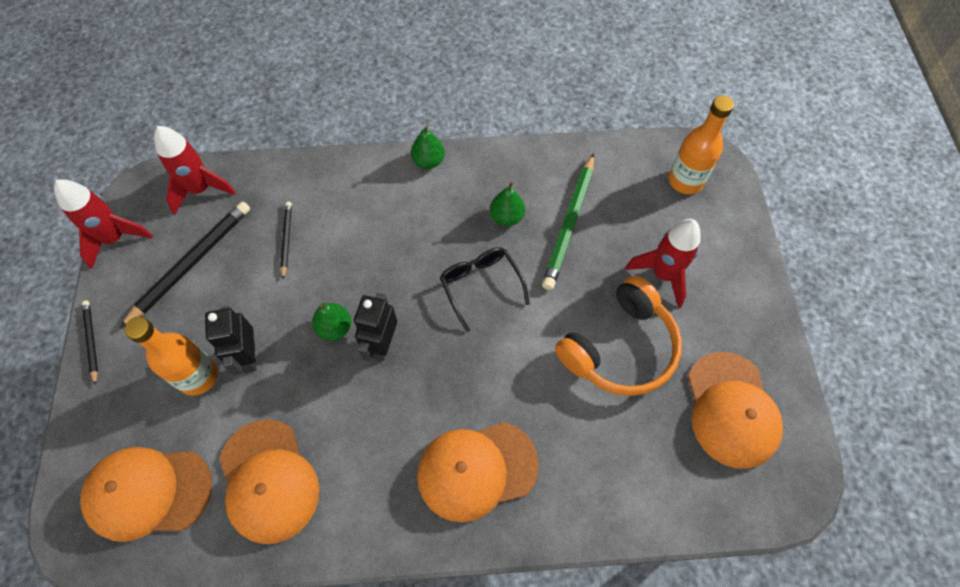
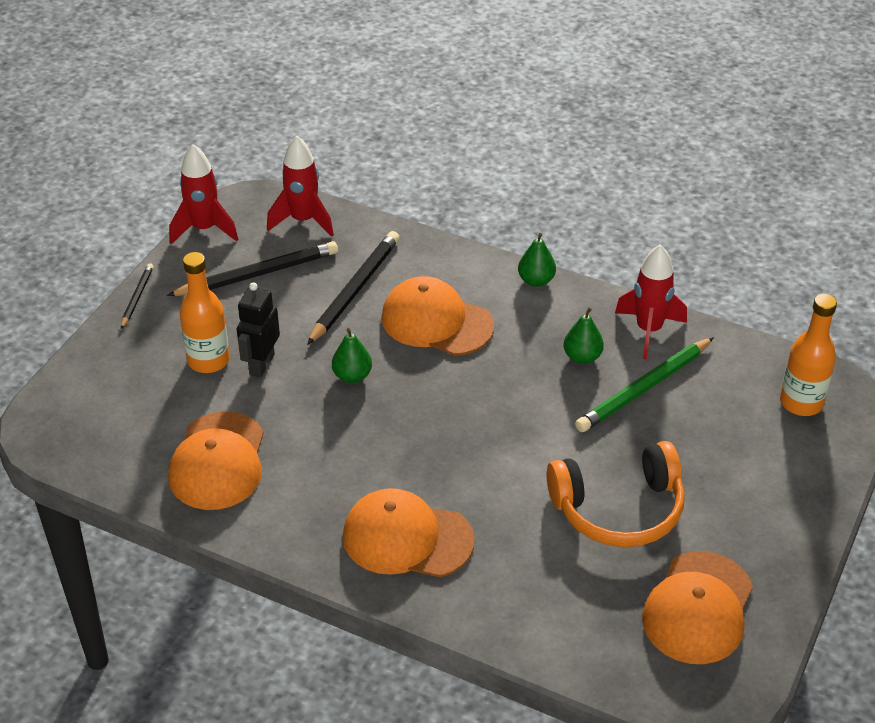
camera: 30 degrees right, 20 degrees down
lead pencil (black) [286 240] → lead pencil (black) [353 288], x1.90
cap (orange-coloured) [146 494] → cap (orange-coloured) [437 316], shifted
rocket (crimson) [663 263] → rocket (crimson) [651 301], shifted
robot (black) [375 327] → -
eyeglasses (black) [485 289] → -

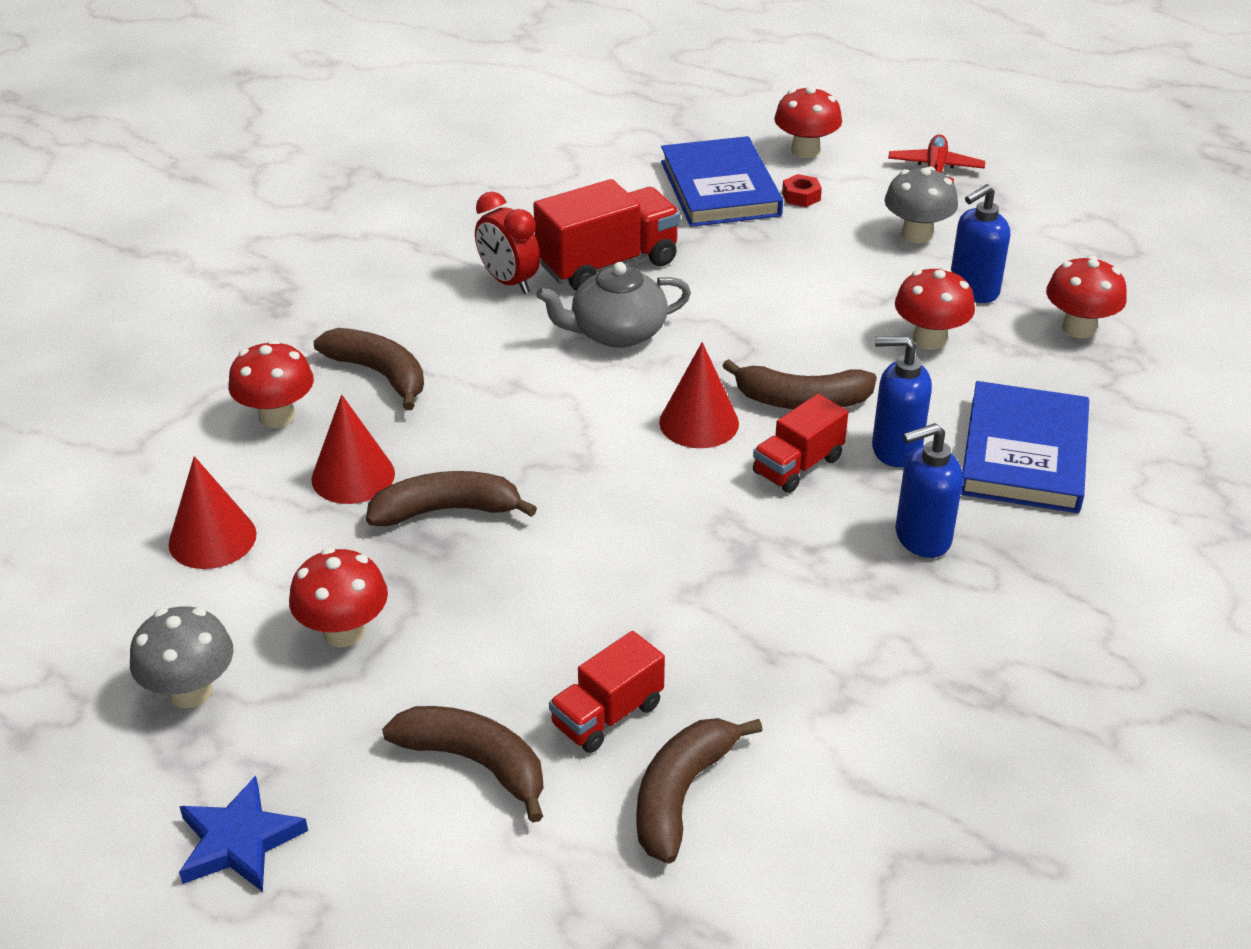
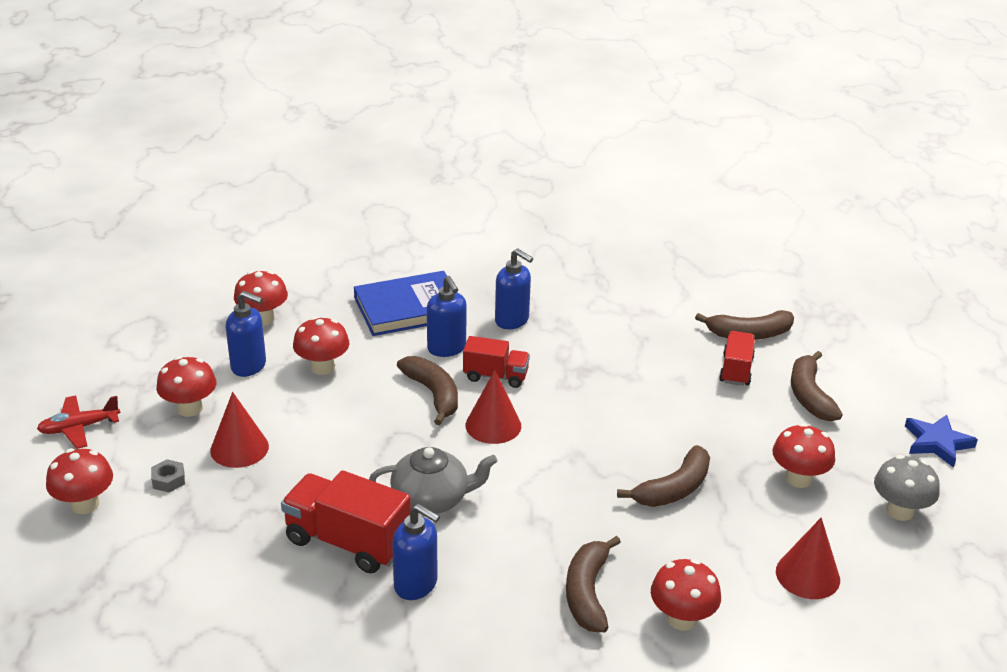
camera: 125 degrees left, 5 degrees down
hexagon nut (crimson) [802 190] → hexagon nut (gray) [168 476]
mushroom (gray) [921 204] → mushroom (crimson) [186 386]
cone (crimson) [353 449] → cone (crimson) [239 430], shifted
teapot (gray) [613 305] → teapot (gray) [433 480], 45 degrees counterclockwise
bedside clock (crimson) [507 243] → soap dispenser (cobalt) [416 552]
toy banana (dark brown) [451 498] → toy banana (dark brown) [663 476], 90 degrees counterclockwise
truck (crimson) [607 692] → truck (crimson) [737 358], 90 degrees counterclockwise
book (cobalt) [722 181] → -

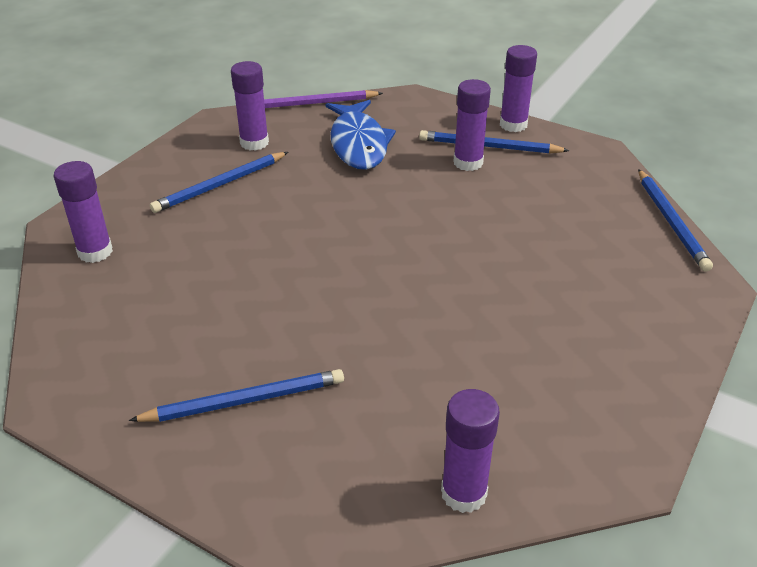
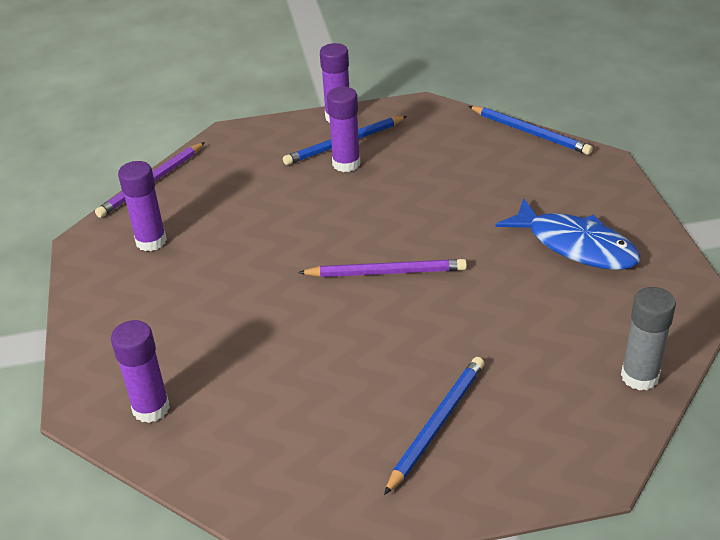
camera: 40 degrees left, 0 degrees up
- → lead pencil (violet) [382 268]
fish (cobalt) [360 135] → fish (cobalt) [568 234], shifted
glue stick (violet) [470 451] → glue stick (gray) [648 338]
lead pencil (cobalt) [219 182] → -

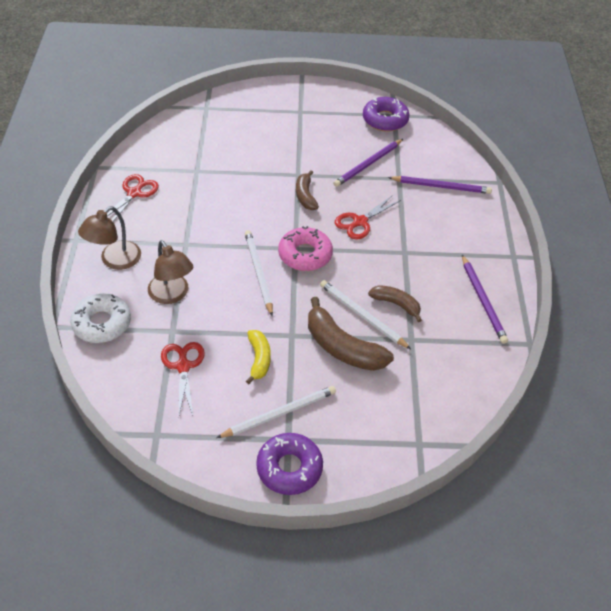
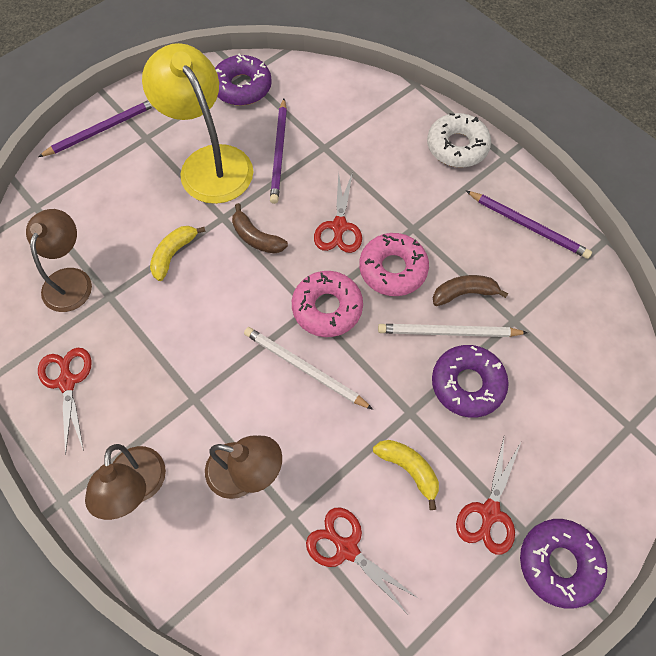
camera: 40 degrees left, 15 degrees up
- → lamp (dark brown) [59 260]
lead pencil (violet) [440 185] → lead pencil (violet) [95 128], shifted
- → lamp (bright yellow) [197 123]
- → toy banana (bright yellow) [178 253]
- → glazed donut (pink) [394 264]
glazed donut (snow-white) [100 318] → glazed donut (snow-white) [459 140], shifted
toy banana (dark brown) [351 334] → glazed donut (violet) [470 381]
lead pencil (snow-white) [276 412] → pair of scissors (crimson) [488 496]

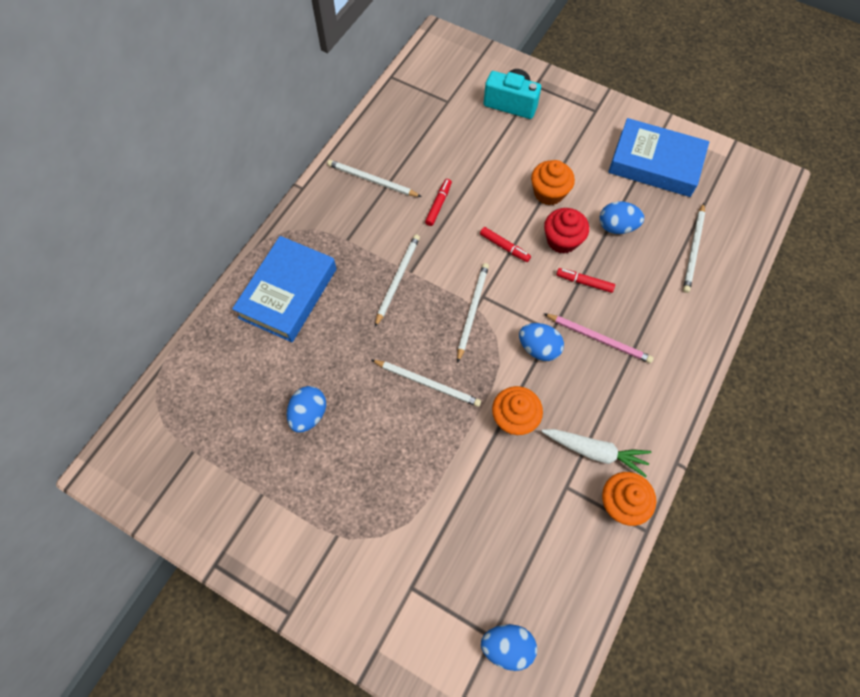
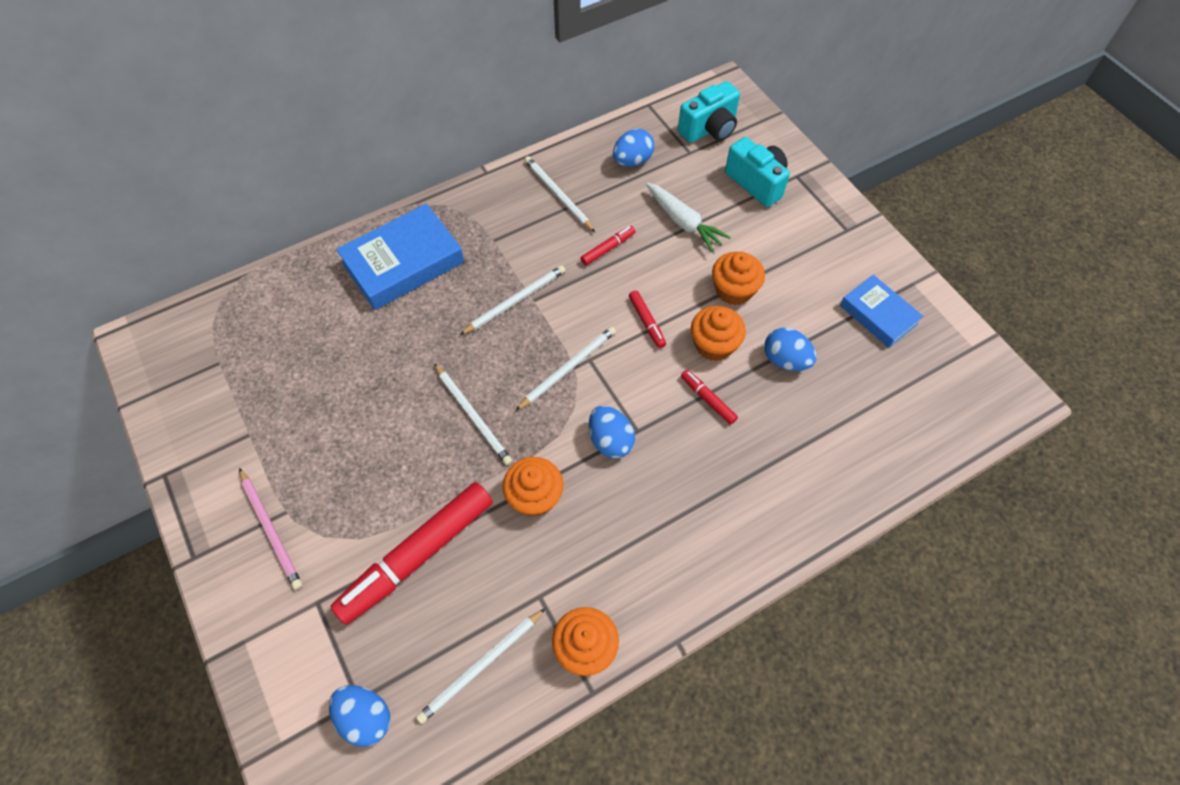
camera: 30 degrees right, 5 degrees down
lead pencil (pink) [598 338] → lead pencil (pink) [270 529], shifted
- → marker (crimson) [411 553]
lead pencil (snow-white) [694 248] → lead pencil (snow-white) [481 666], shifted
egg shape (cobalt) [306 409] → egg shape (cobalt) [633 148], shifted
carrot (snow-white) [596 453] → carrot (snow-white) [688 217], shifted
- → camera (teal) [709 112]
cupcake (crimson) [566 231] → cupcake (orange-coloured) [718 333]
book (cobalt) [658 157] → book (cobalt) [881 311], x0.62

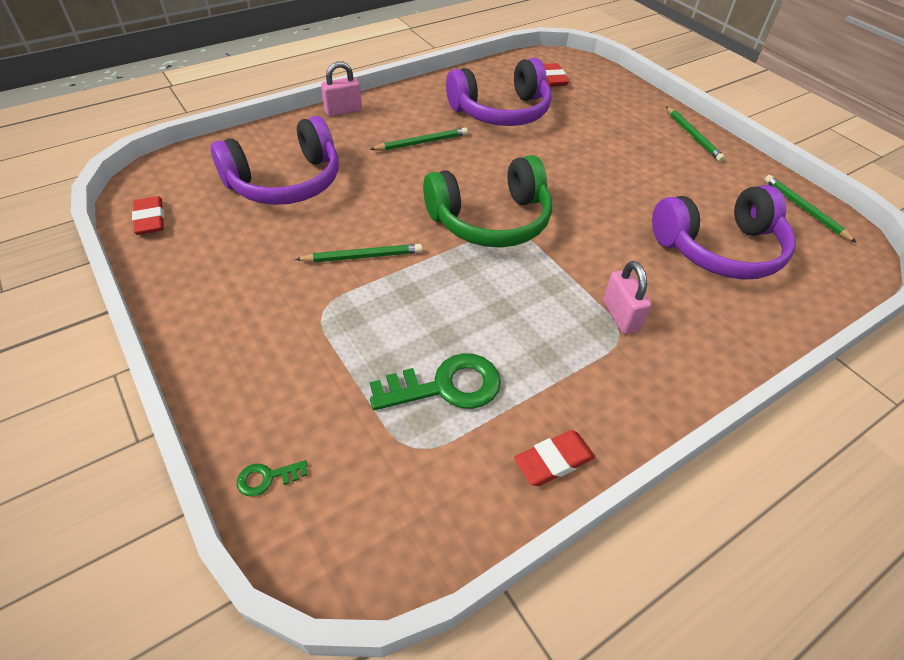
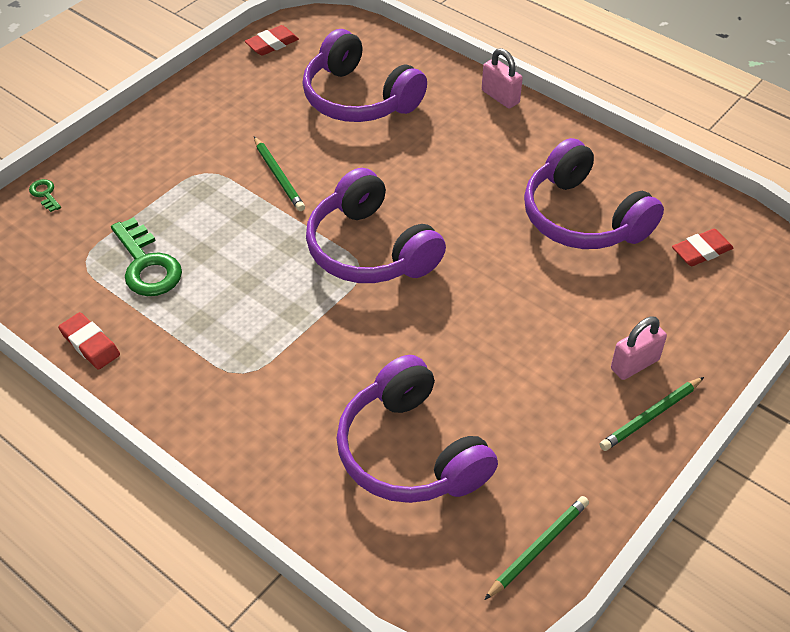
camera: 75 degrees right, 0 degrees up
headset (leaf-green) [487 201] → headset (violet) [376 225]
padlock (pink) [627 297] → padlock (pink) [639 348], shifted
lead pencil (leaf-green) [419 139] → -

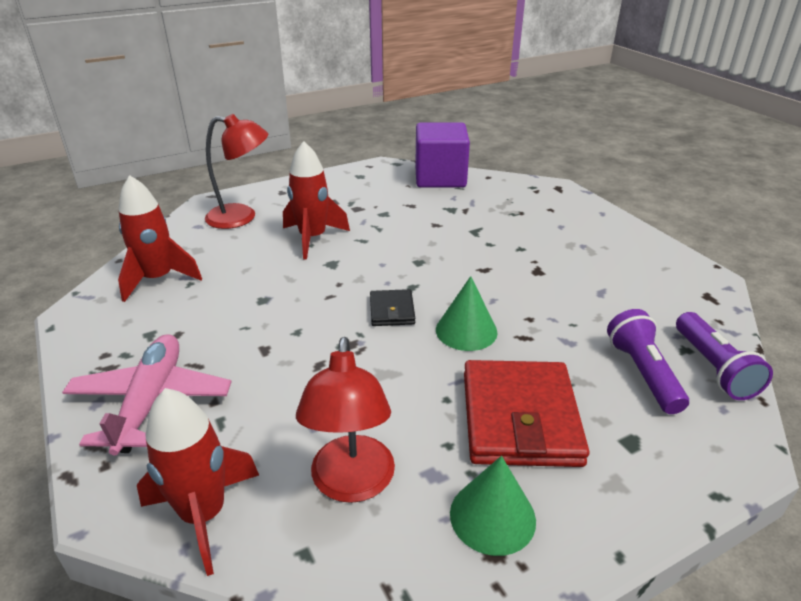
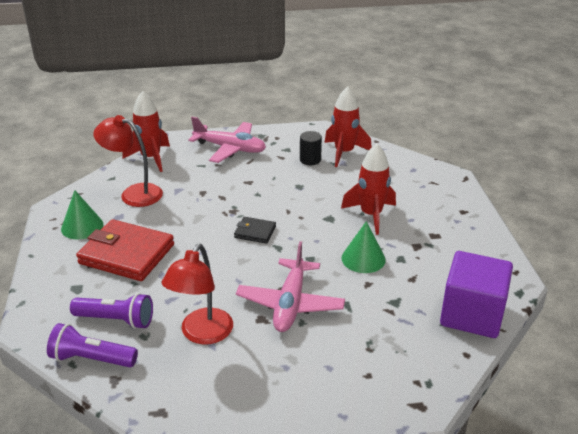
camera: 110 degrees right, 0 degrees up
lamp (crimson) [236 171] → lamp (crimson) [197 294], shifted
- → aeroplane (pink) [290 286]
- → solid cylinder (black) [311 148]
cone (leaf-green) [467 313] → cone (leaf-green) [363 247], shifted

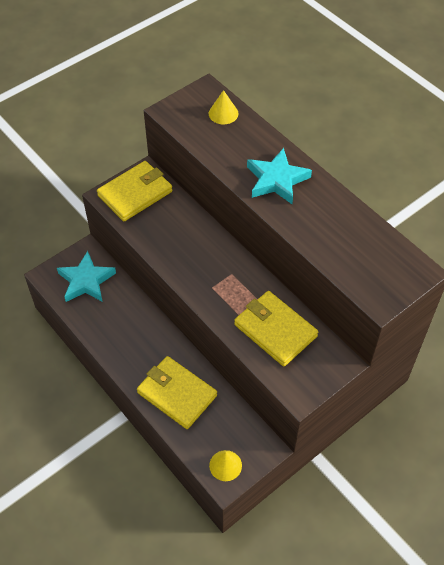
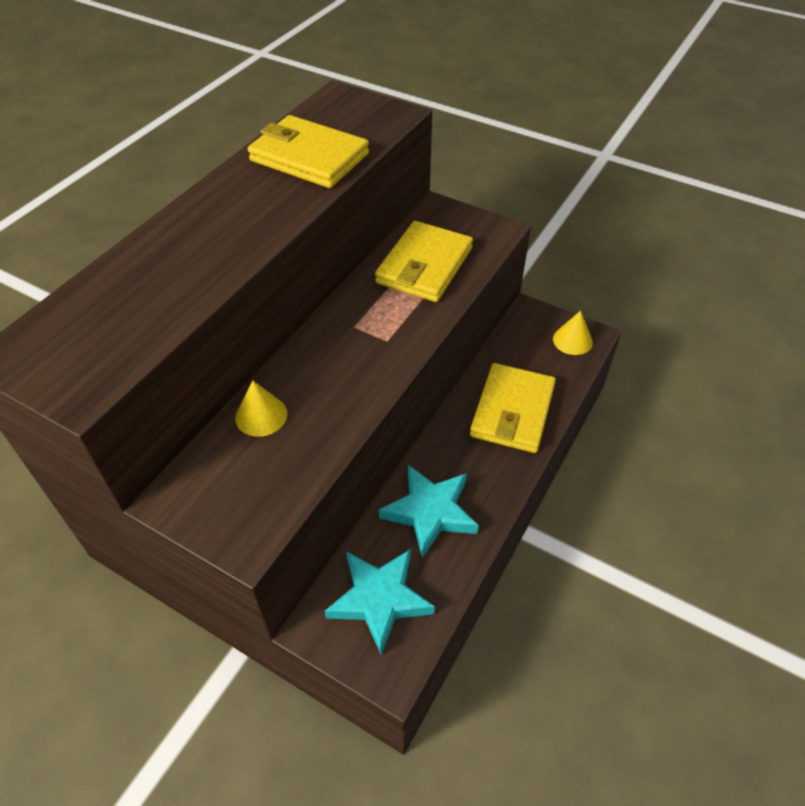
camera: 110 degrees left, 5 degrees down
cone (bright yellow) [223 107] → cone (bright yellow) [261 409], shifted
wallet (bright yellow) [135 191] → wallet (bright yellow) [308 151], shifted
five-pointed star (teal) [279 176] → five-pointed star (teal) [429 511], shifted

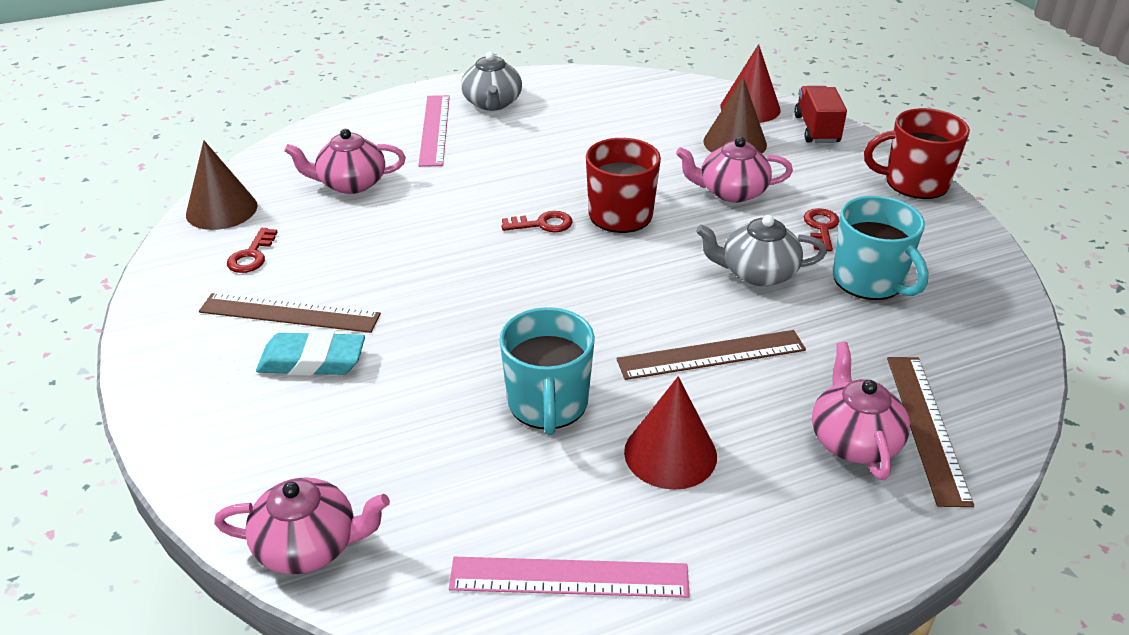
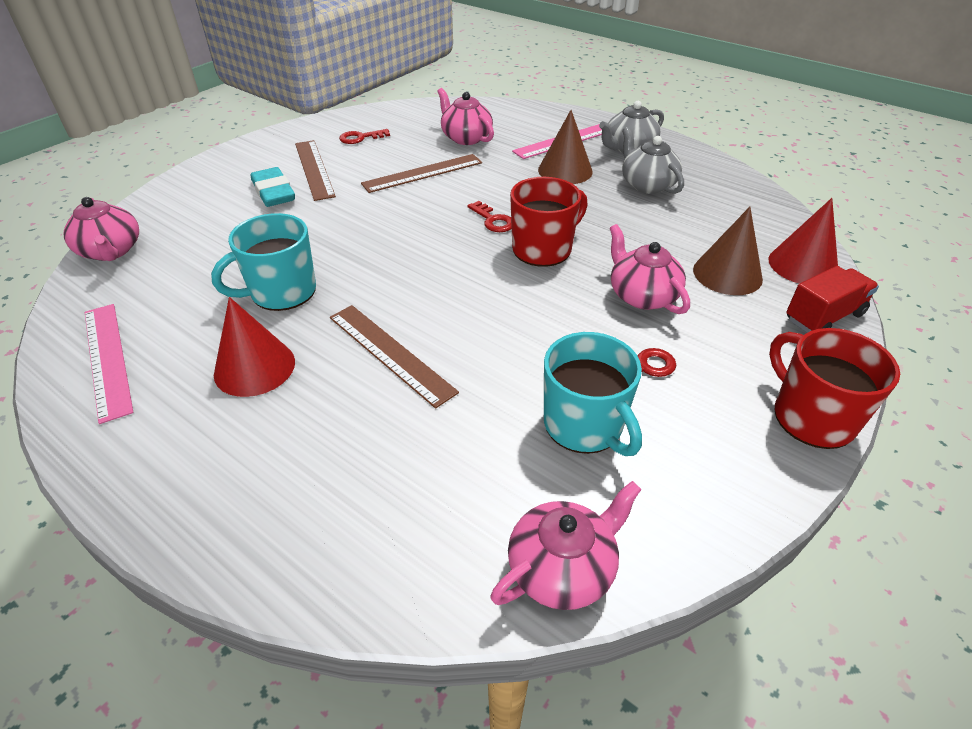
camera: 60 degrees right, 5 degrees up
straightedge (dark brown) [930 432] → straightedge (dark brown) [421 173], shifted
teapot (pink) [861 411] → teapot (pink) [566 545], shifted
cone (dark brown) [222 185] → cone (dark brown) [565 147], shifted
coffee mug (teal) [881 248] → coffee mug (teal) [593 394], 60 degrees counterclockwise
teapot (gray) [761 250] → teapot (gray) [653 160], shifted

